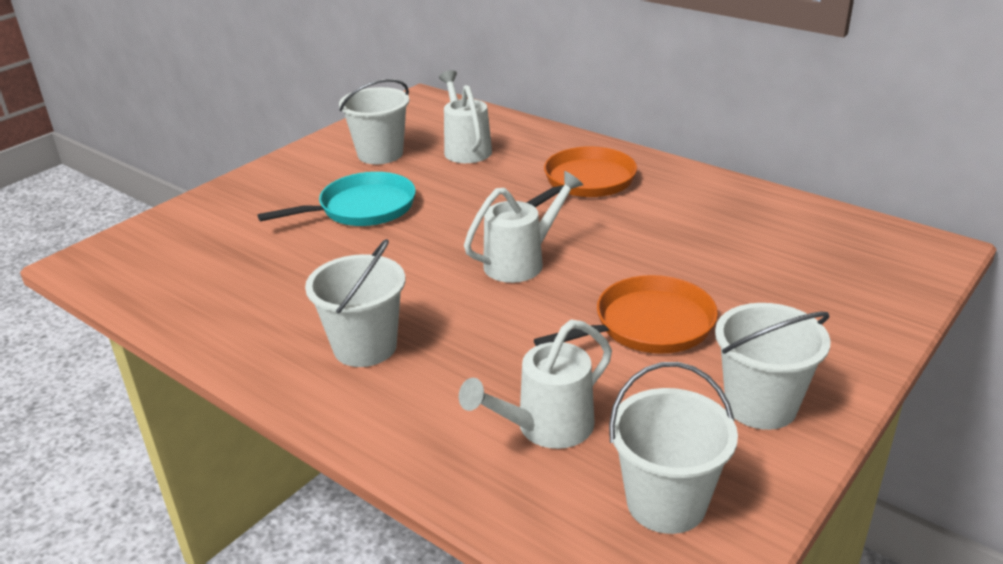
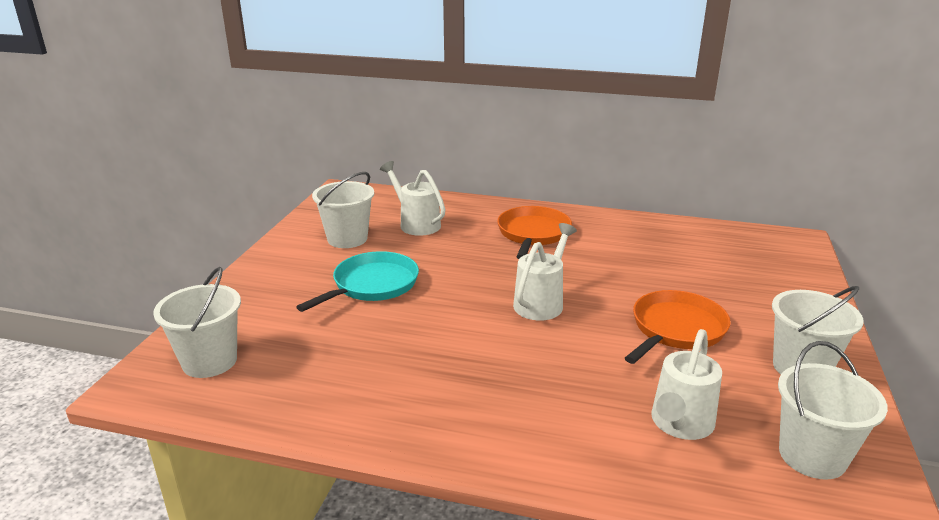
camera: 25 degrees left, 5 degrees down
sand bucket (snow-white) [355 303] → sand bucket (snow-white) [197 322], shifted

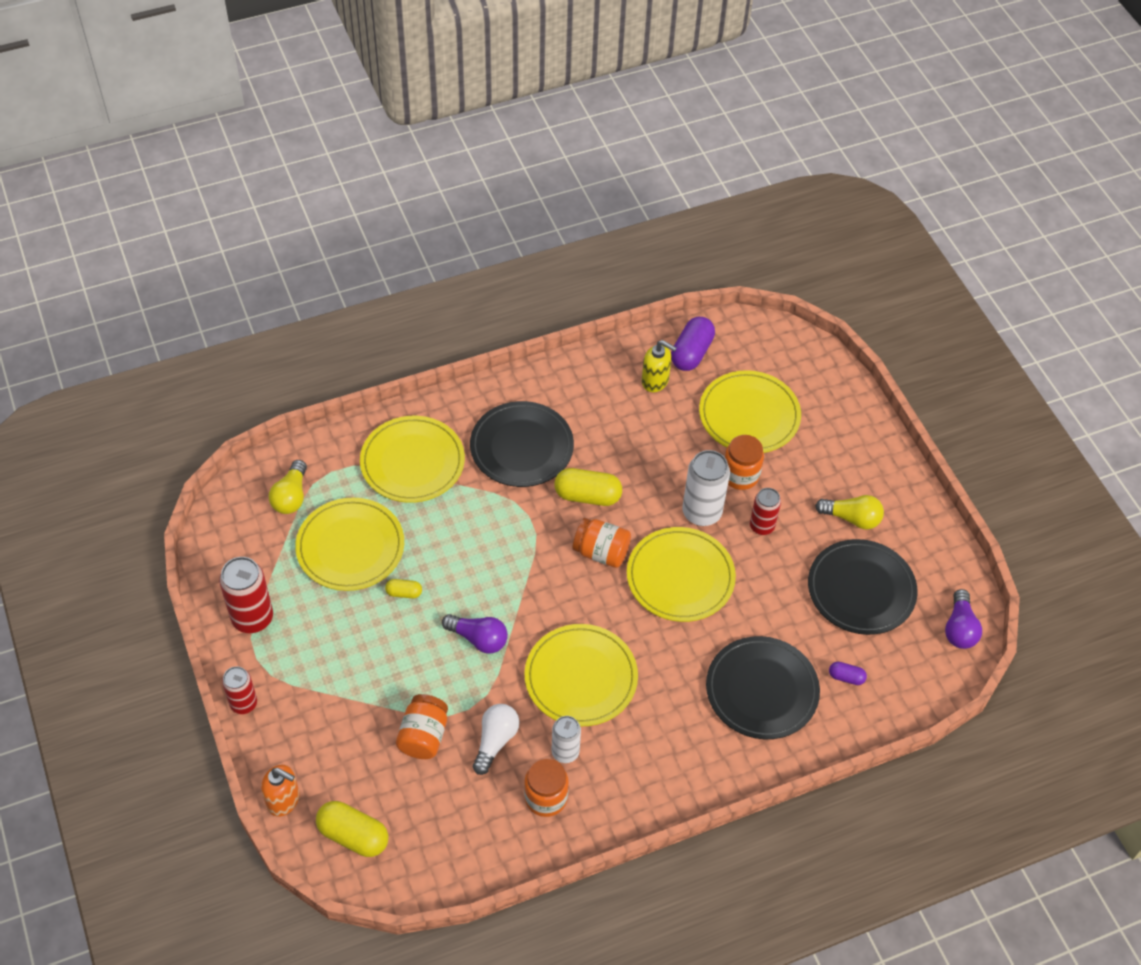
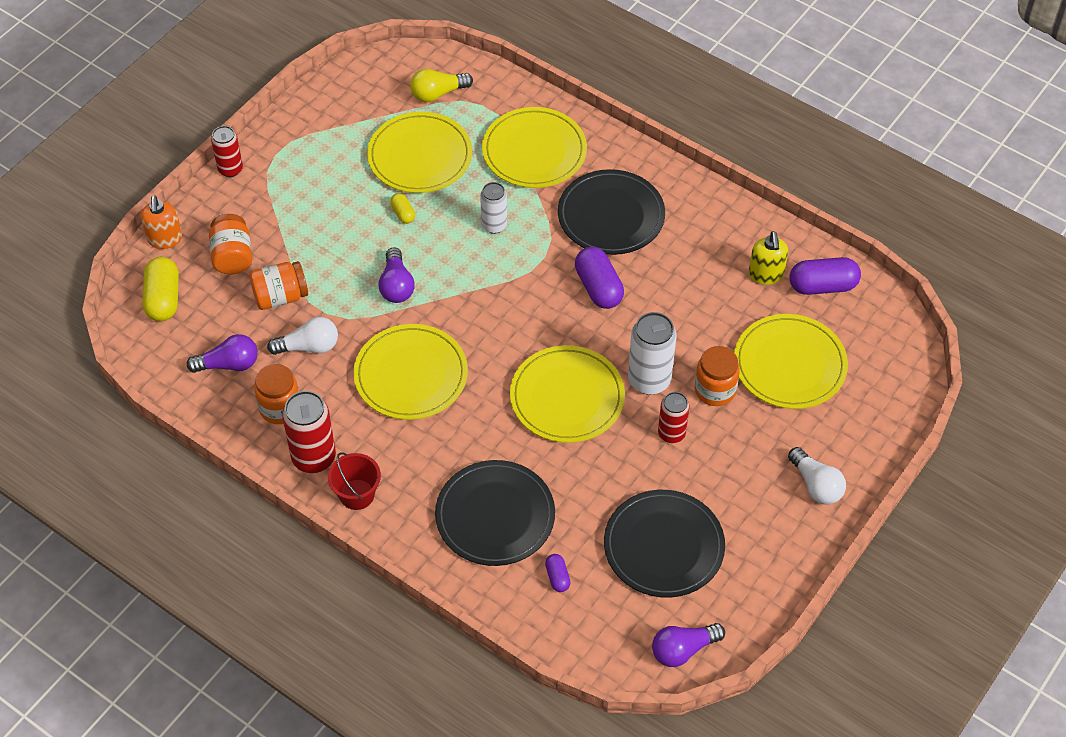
camera: 60 degrees right, 0 degrees up
- → lightbulb (violet) [222 353]
preserve jar (orange-coloured) [601 543] → preserve jar (orange-coloured) [230 244], shifted
soda can (crimson) [246 595] → soda can (crimson) [309 432], shifted
- → sand bucket (crimson) [354 481]
soda can (snow-white) [566 739] → soda can (snow-white) [493 208], shifted
capsule (bright yellow) [588 487] → capsule (violet) [599 278]
- → lightbulb (snow-white) [817 476]
lightbulb (bright yellow) [849 512] → -

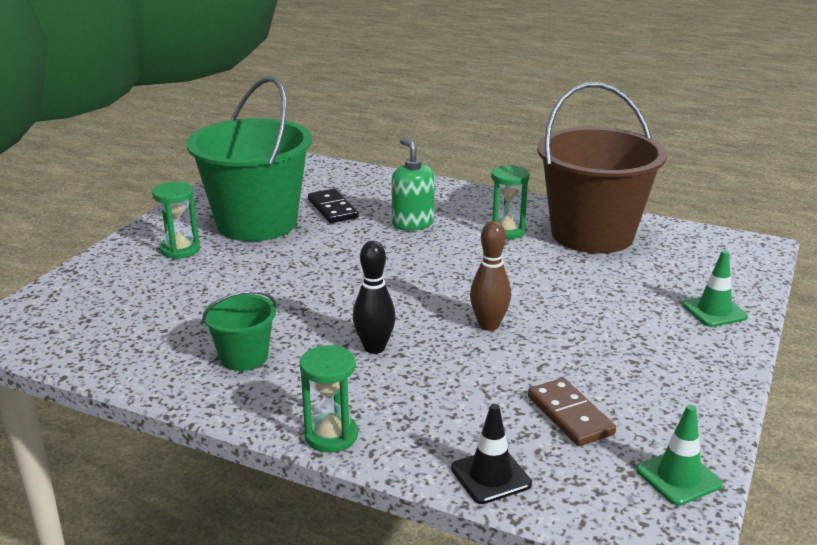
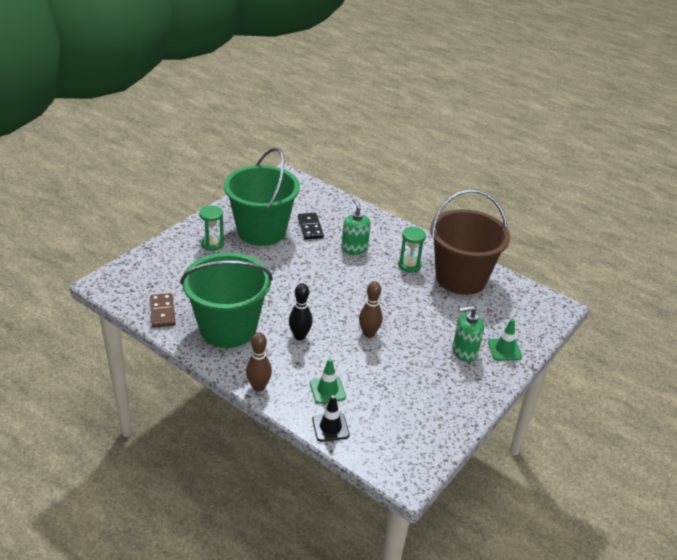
camera: 10 degrees right, 10 degrees up
domino tile (dark brown) [572 412] → domino tile (dark brown) [163 310], shifted
sand bucket (leaf-green) [239 331] → sand bucket (leaf-green) [226 300], x2.17
sandglass (leaf-green) [329 399] → skittle (dark brown) [259 361]
traffic cone (leaf-green) [679 455] → traffic cone (leaf-green) [328 381], shifted
- → soap dispenser (leaf-green) [468 333]

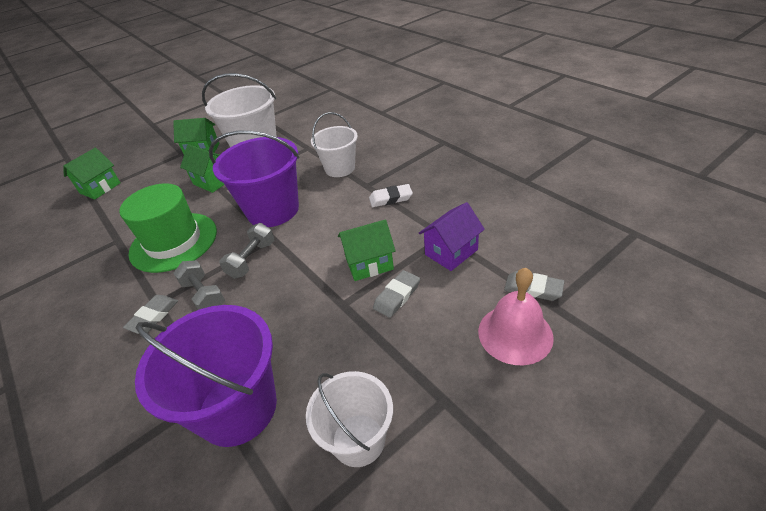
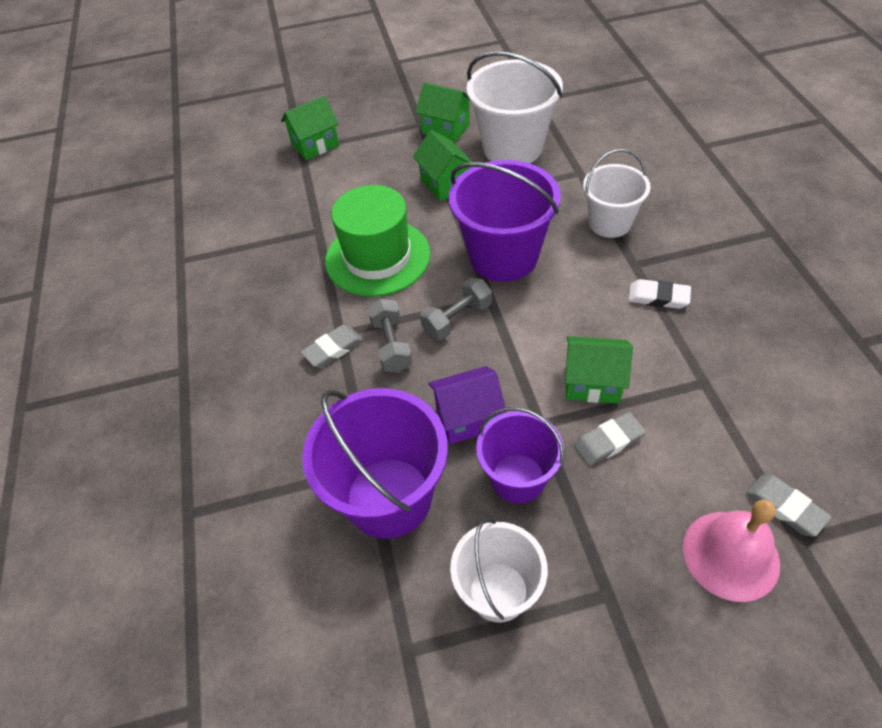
camera: 25 degrees right, 10 degrees up
house (violet) [452 236] → house (violet) [468 405], shifted
- → sand bucket (violet) [520 455]

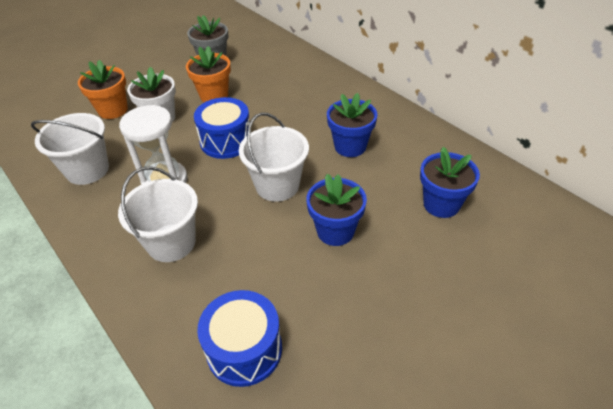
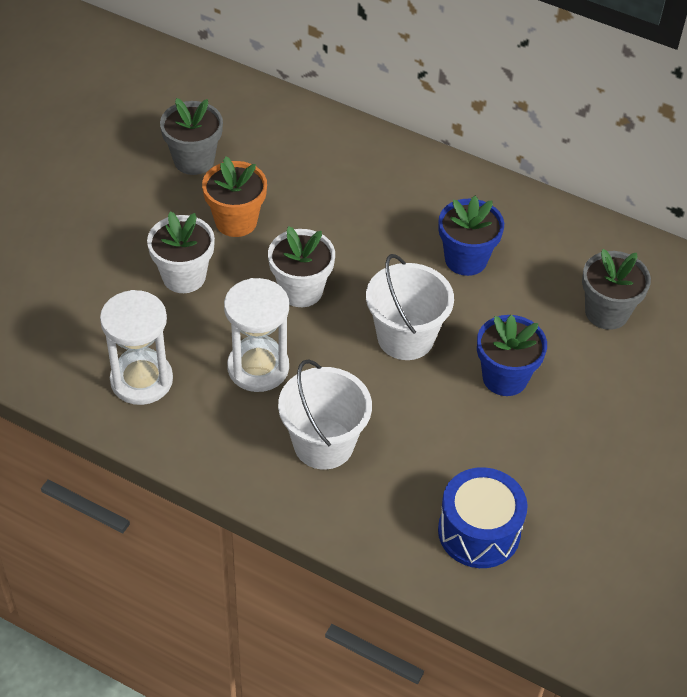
camera: 25 degrees left, 5 degrees up
sand bucket (snow-white) [70 149] → sandglass (snow-white) [136 347]
toy drum (cobalt) [221 128] → flower pot (snow-white) [301 266]
flower pot (cobalt) [450 182] → flower pot (gray) [616 289]
flower pot (orange-coloured) [103 89] → -

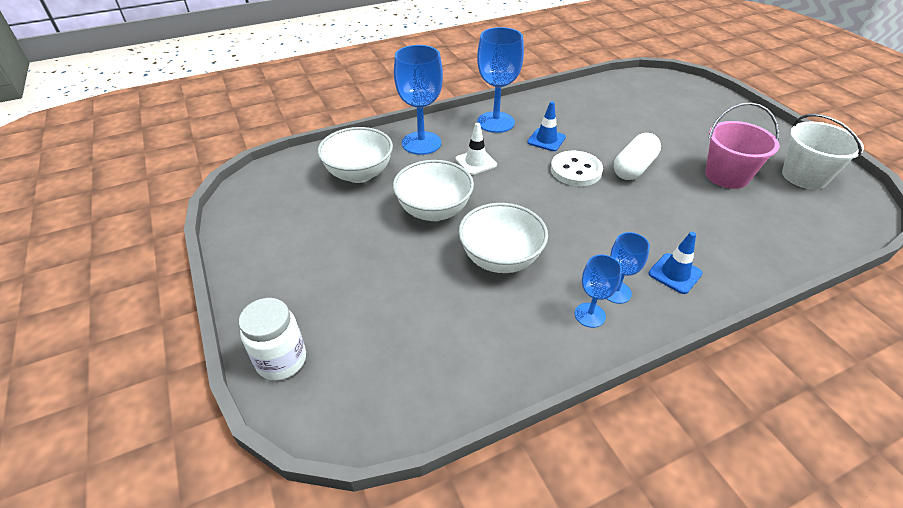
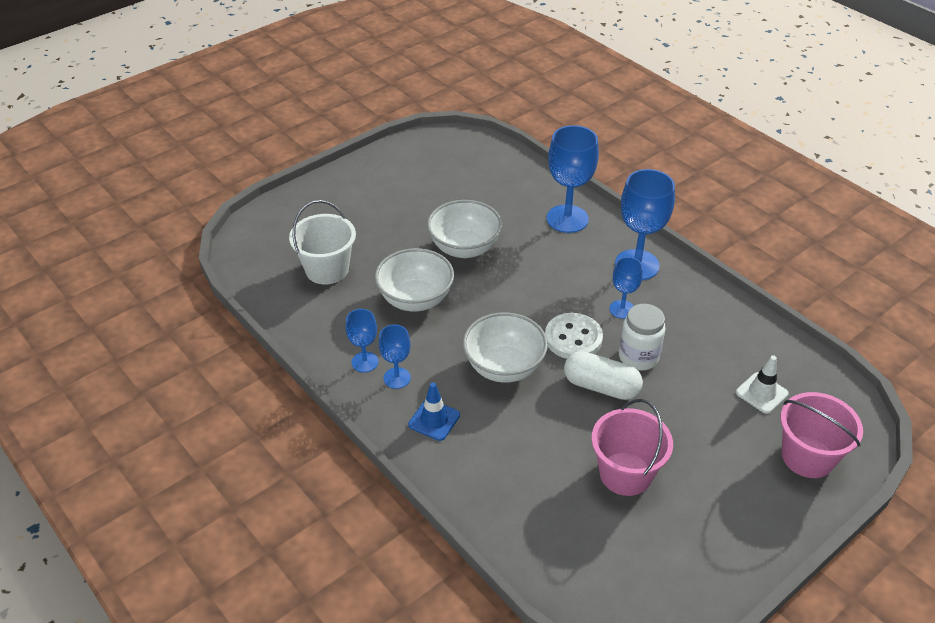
camera: 75 degrees right, 0 degrees up
sand bucket (snow-white) [823 151] → sand bucket (snow-white) [322 242], shifted
serving bowl (snow-white) [355 155] → serving bowl (snow-white) [505 347], shifted
traffic cone (cobalt) [546 126] → wine glass (cobalt) [626 288]
preserve jar (snow-white) [272 339] → preserve jar (snow-white) [642 337], shifted
traffic cone (snow-white) [476 149] → traffic cone (snow-white) [762 384], shifted
- → sand bucket (pink) [821 435]

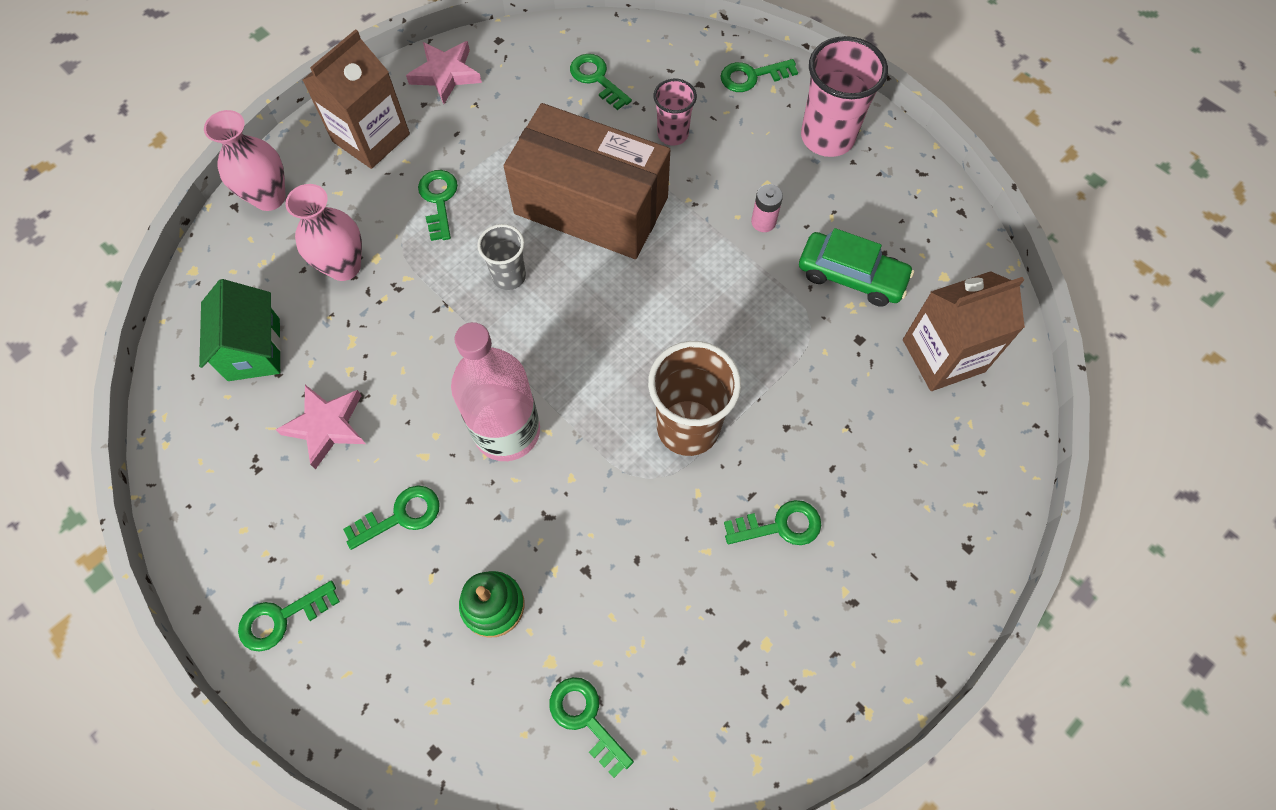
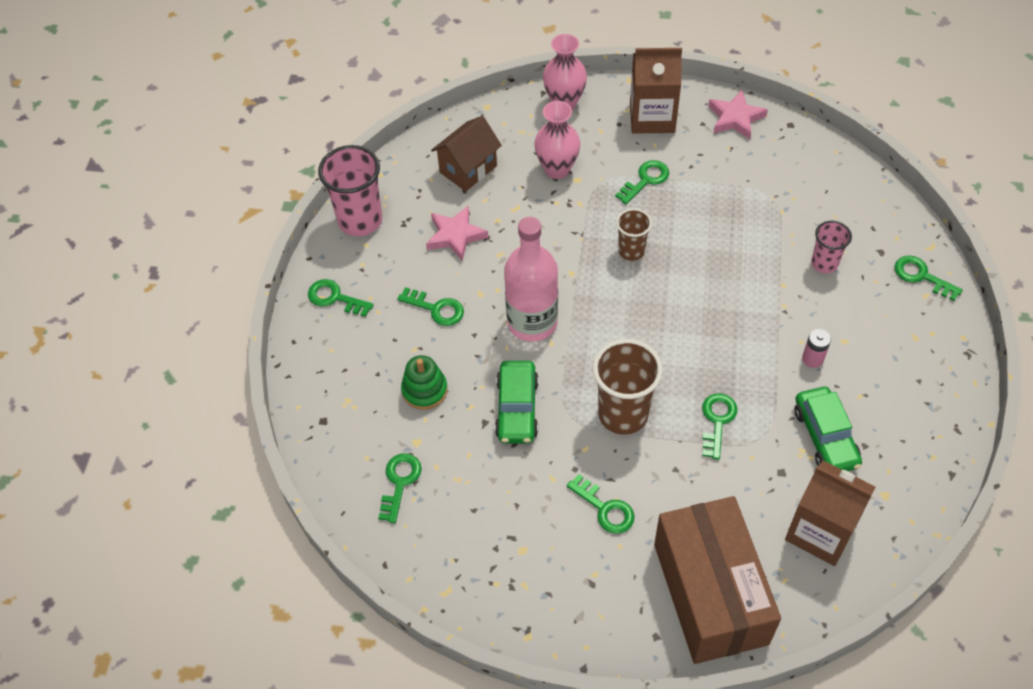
camera: 55 degrees right, 10 degrees down
cup (pink) [844 96] → cup (pink) [350 190], shifted
house (leaf-green) [240 330] → house (dark brown) [466 153]
- → toy car (leaf-green) [517 402]
cup (gray) [501 257] → cup (dark brown) [634 234]
package (dark brown) [587 181] → package (dark brown) [717 580], shifted
latchkey (leaf-green) [601 82] → latchkey (leaf-green) [720 426], shifted

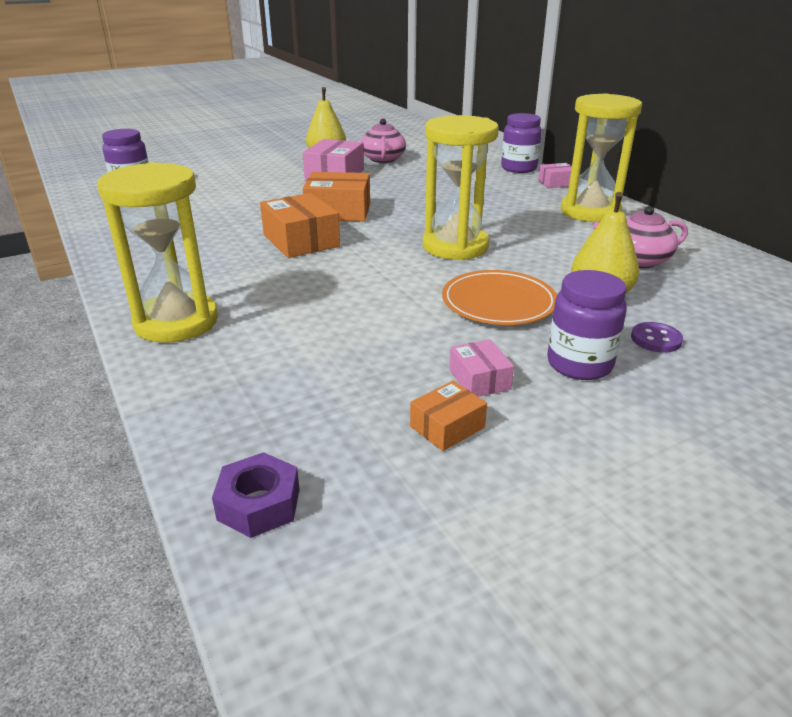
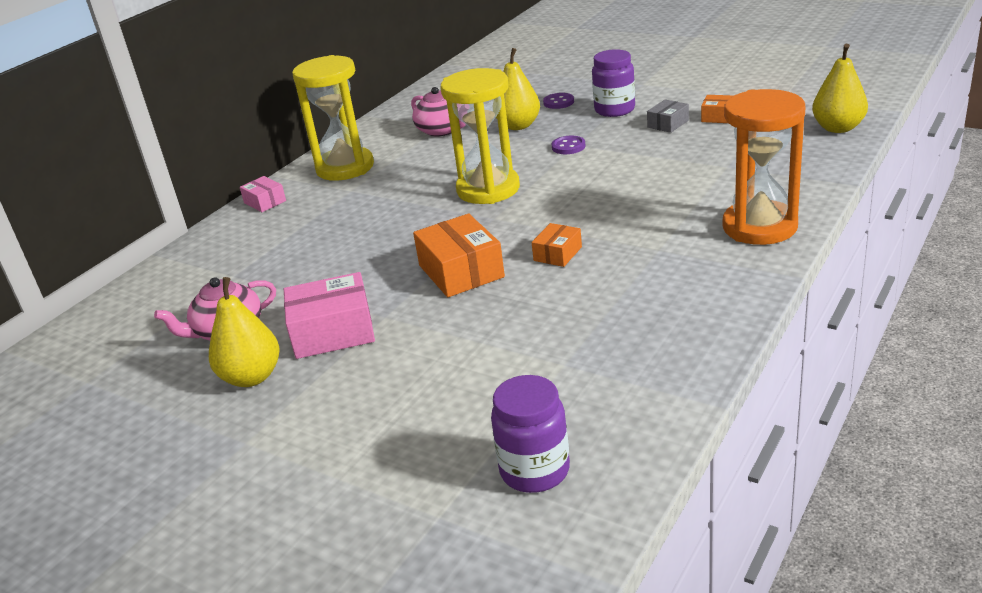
camera: 115 degrees left, 0 degrees up
package (orange-coloured) [300 225] → package (orange-coloured) [556 245], x0.55
plate (orange-coloured) [499 297] → button (violet) [569 145]
package (pink) [481 368] → package (gray) [668 116]
sandglass (bright yellow) [157 252] → sandglass (orange-coloured) [764 167]
hexagon nut (violet) [256 495] → pear fruit (bright yellow) [840 88]
preserve jar (violet) [521 143] → -

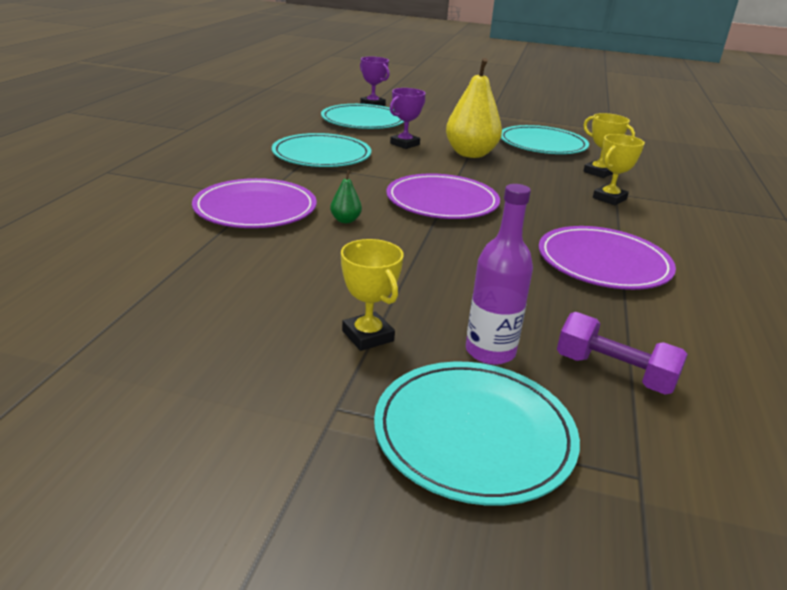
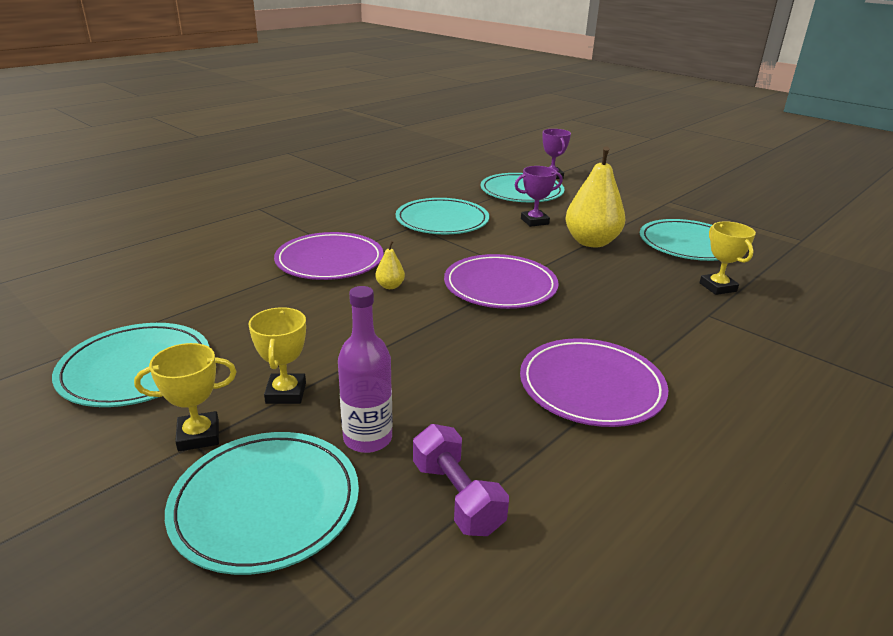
camera: 30 degrees right, 0 degrees up
- → plate (teal) [130 365]
award cup (bright yellow) [619 169] → award cup (bright yellow) [185 397], shifted
pear fruit (leaf-green) [346 196] → pear fruit (bright yellow) [390 265]

